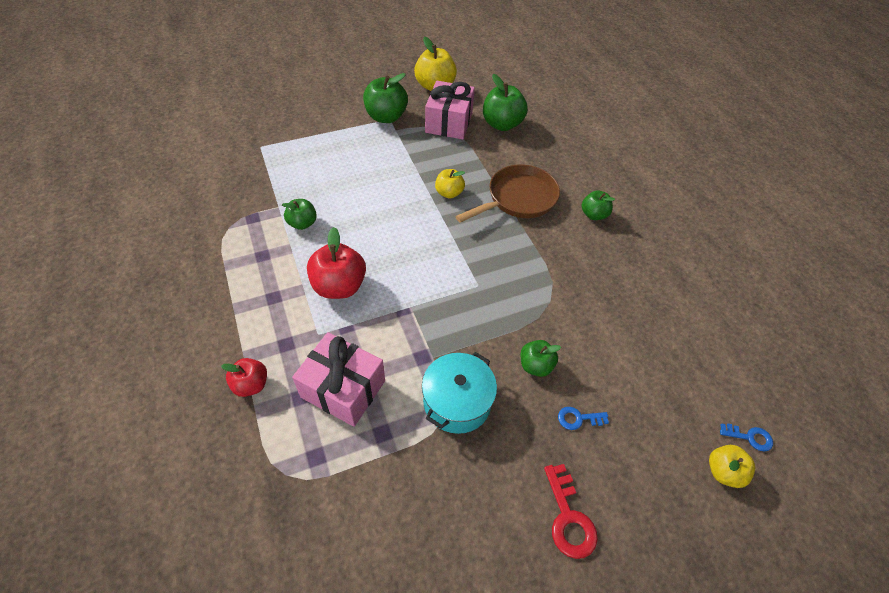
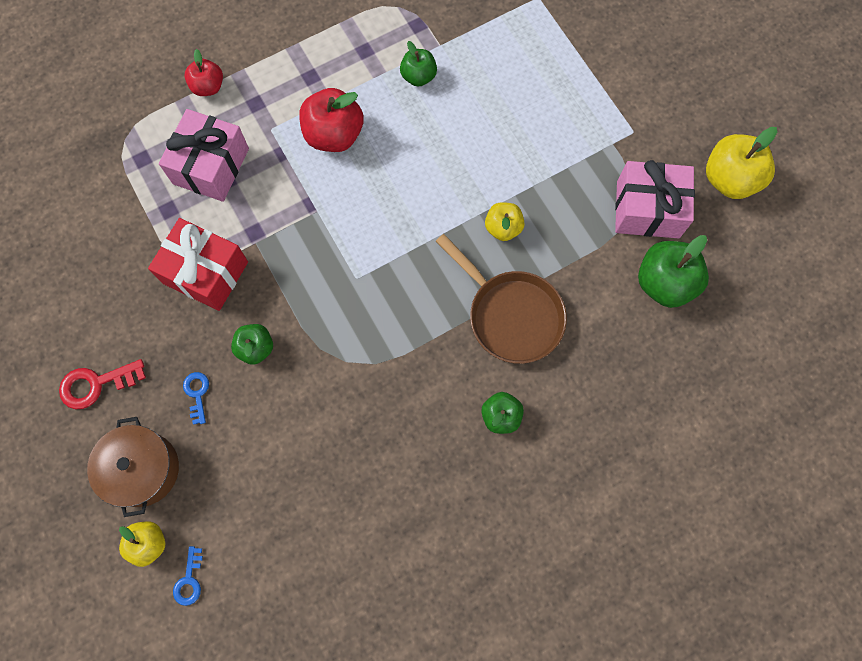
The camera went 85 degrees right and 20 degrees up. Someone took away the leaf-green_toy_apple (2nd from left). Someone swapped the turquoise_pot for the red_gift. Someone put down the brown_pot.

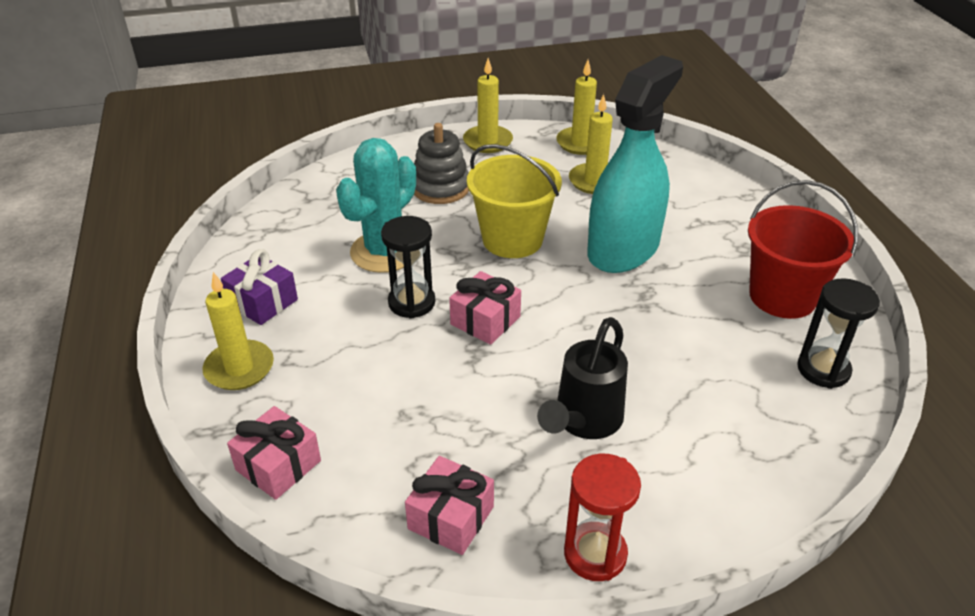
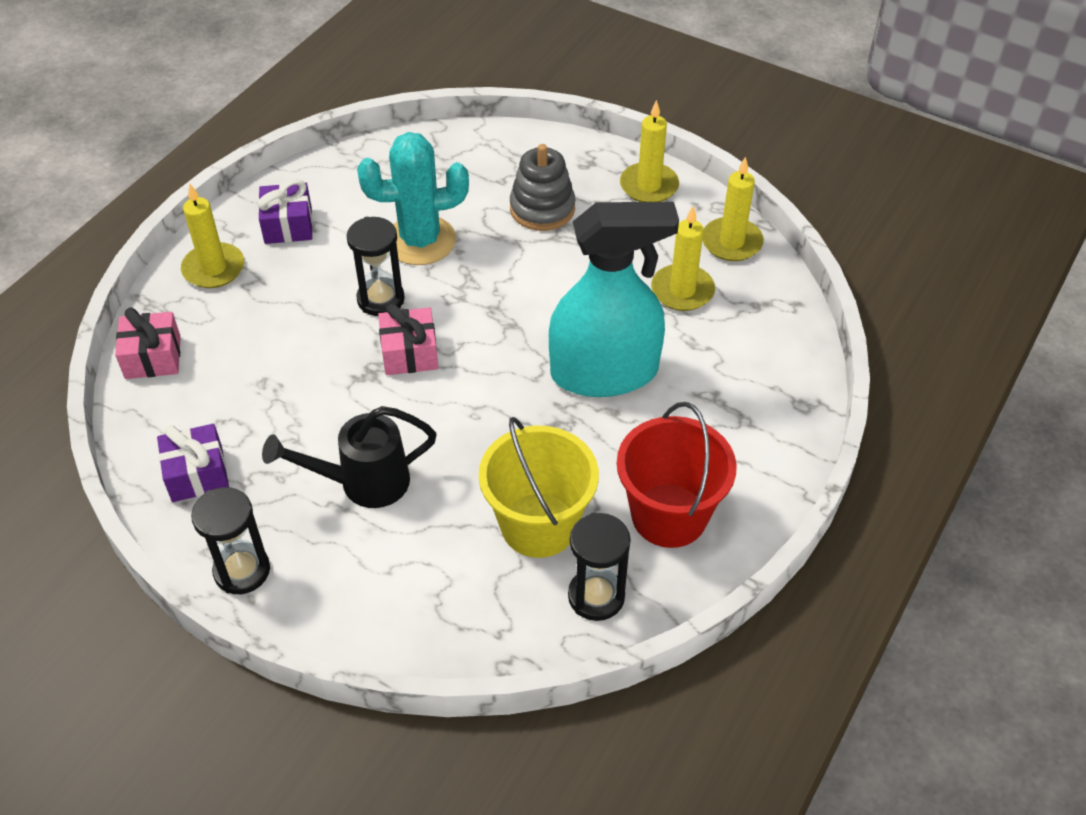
The camera went 45 degrees right and 10 degrees up. Someone repainted the rosy_gift (2nd from left), which became the violet_gift (1st from left). Someone carried the bright_yellow_sand_bucket. Someone repainted the red_sand_timer, which became the jet-black_sand_timer (1st from left).

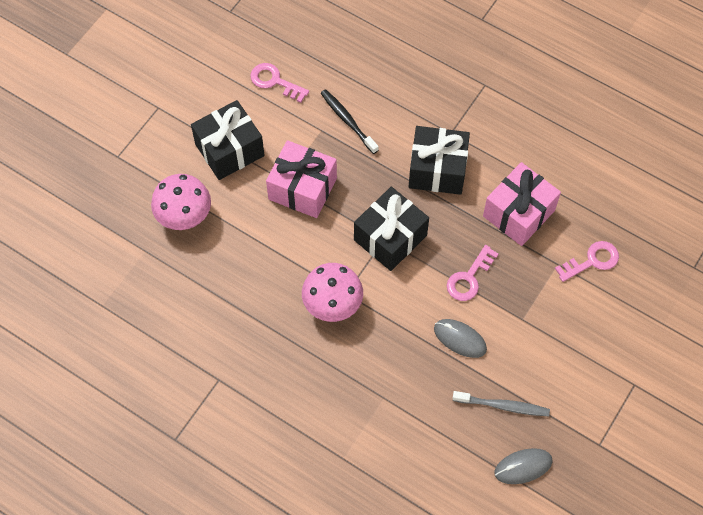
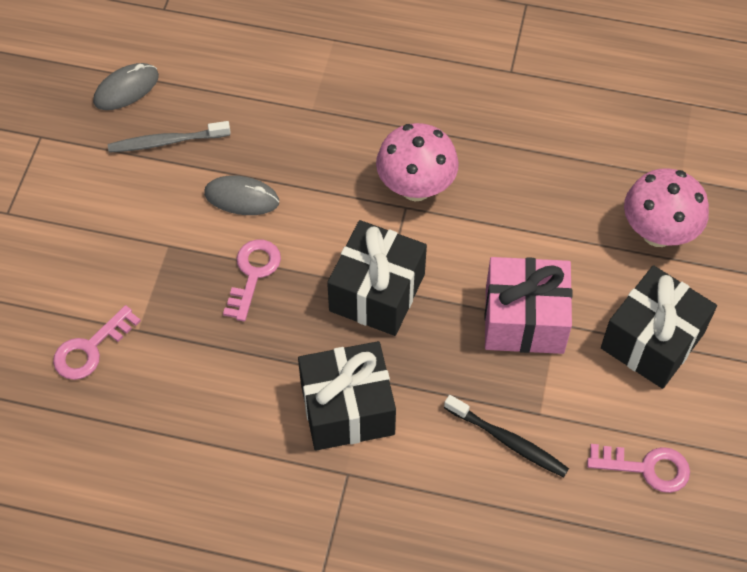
The camera went 160 degrees right and 5 degrees down. Someone took away the rosy_gift (2nd from left).

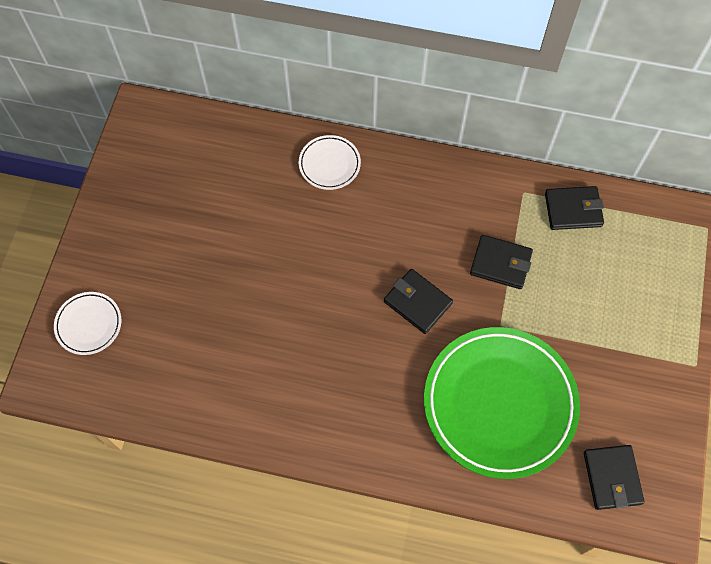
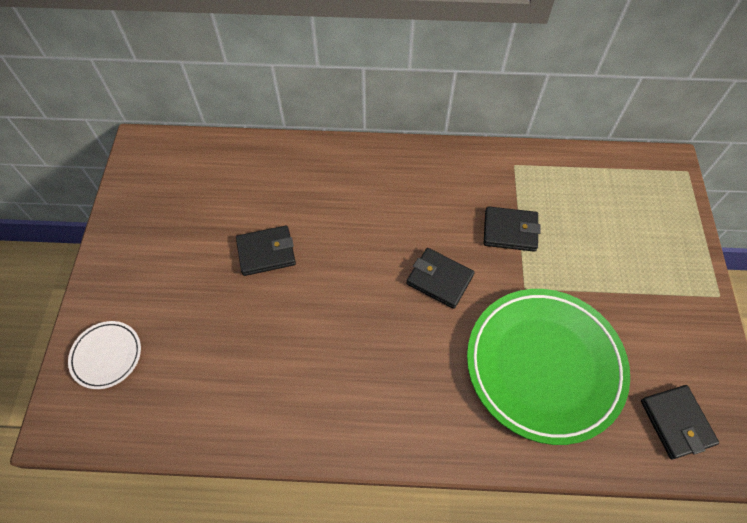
The camera went 10 degrees left and 5 degrees down. Someone took away the white_dinner_plate (2nd from left). Someone carried the jet-black_wallet (3rd from left in the first image).

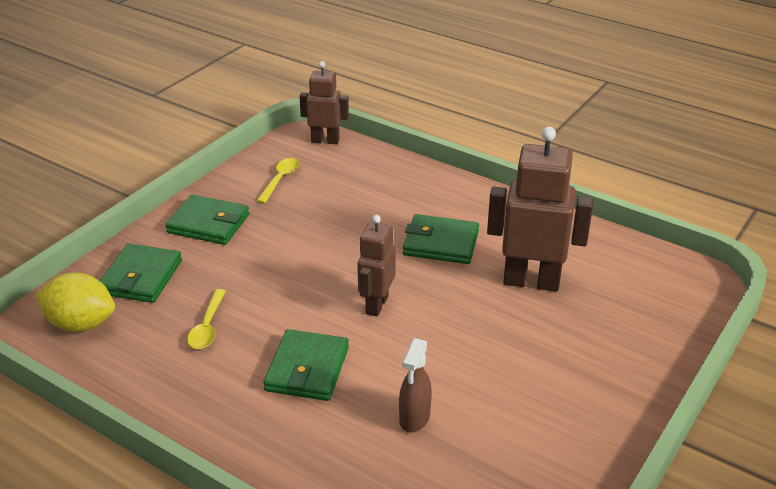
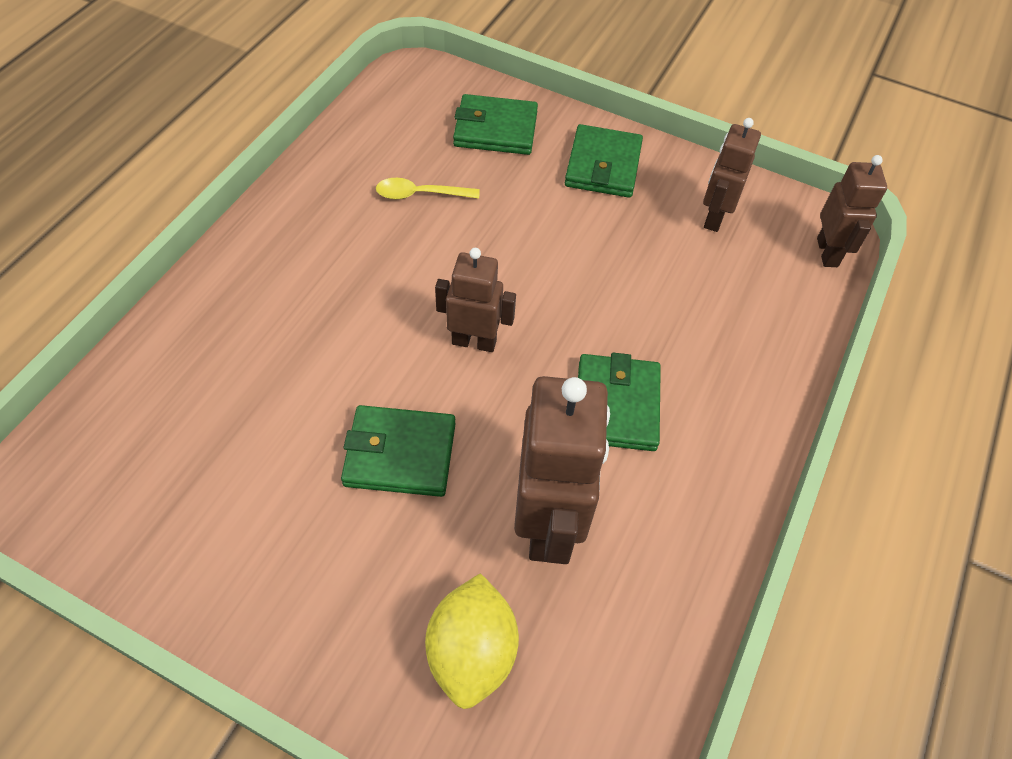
The camera went 80 degrees right and 20 degrees up. Someone carried the bright_yellow_citrus_fruit. Someone swapped the bright_yellow_teaspoon (2nd from left) for the brown_toy_robot (3rd from left). Someone carried the leaf-green_wallet (3rd from left in the first image). Someone took away the brown_spray_bottle.

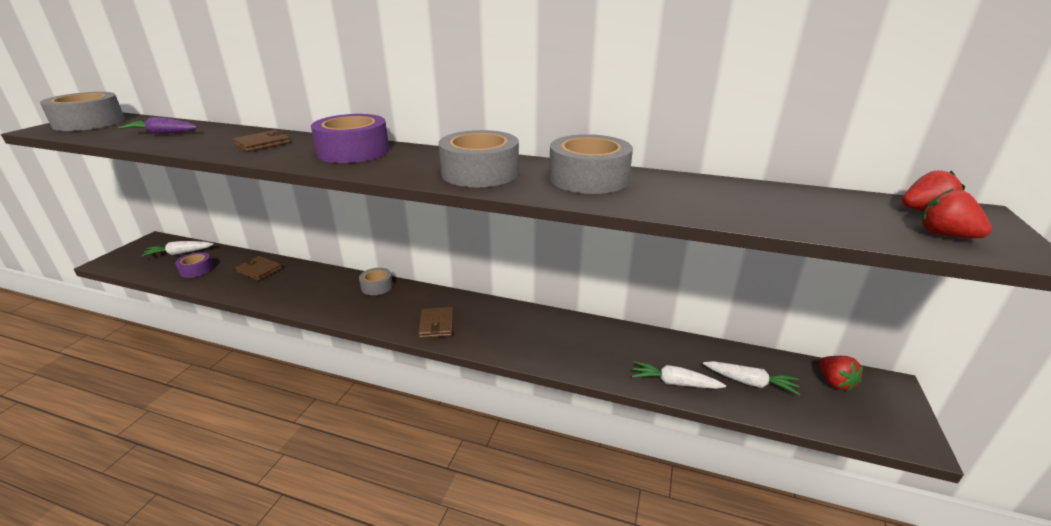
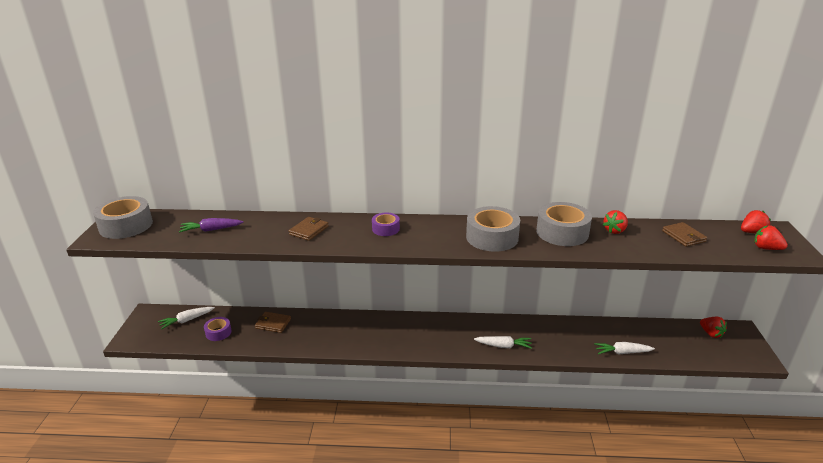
The camera went 15 degrees left and 0 degrees up. Someone scaled the violet_roll_of_tape (2nd from left) by 0.55. Someone took away the ash-grey_roll_of_tape (2nd from left). Someone carried the brown_wallet (3rd from left). Someone carried the white_root_vegetable (3rd from left in the first image). Someone put down the red_berry (1st from left).

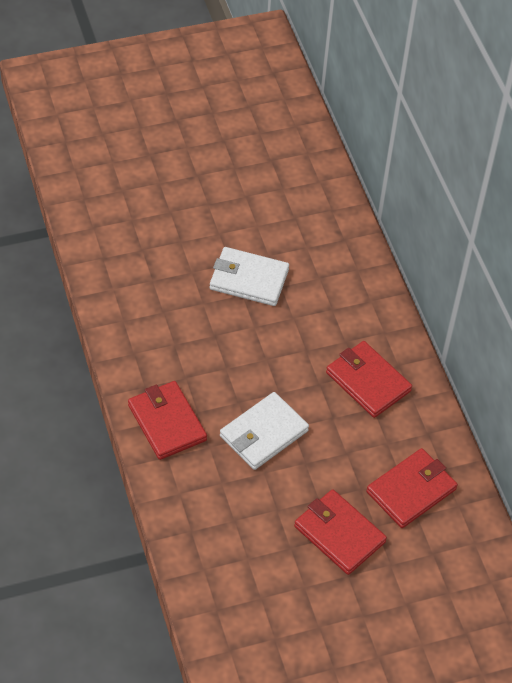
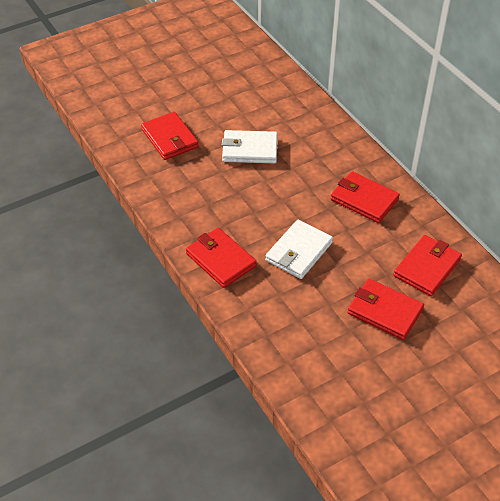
The camera went 10 degrees left and 5 degrees down. Someone put down the red_wallet (1st from left).

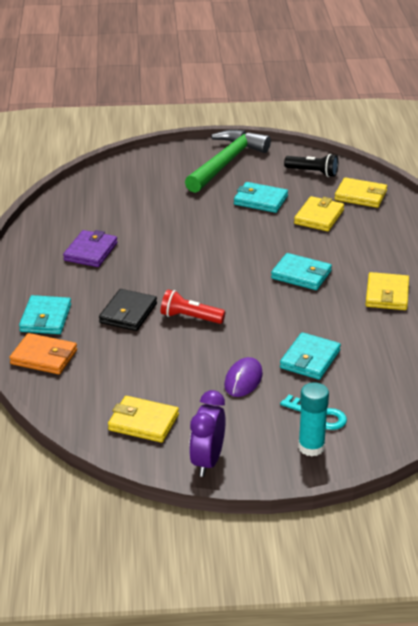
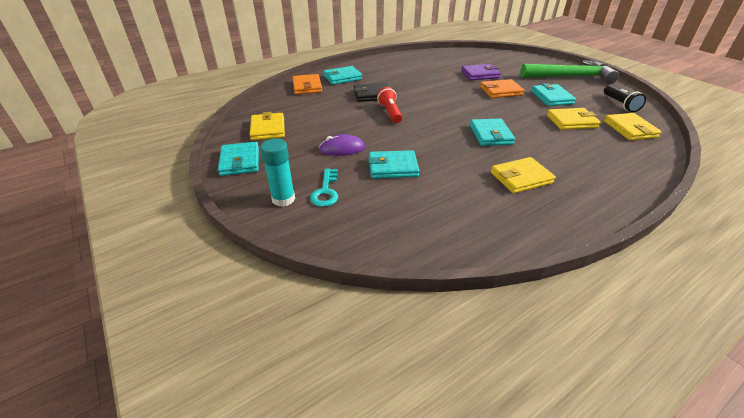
The camera went 60 degrees right and 5 degrees up. Someone carried the violet_wallet. Someone swapped the violet_alarm_clock for the turquoise_wallet (1st from left). Someone put down the bright_orange_wallet (2nd from left).

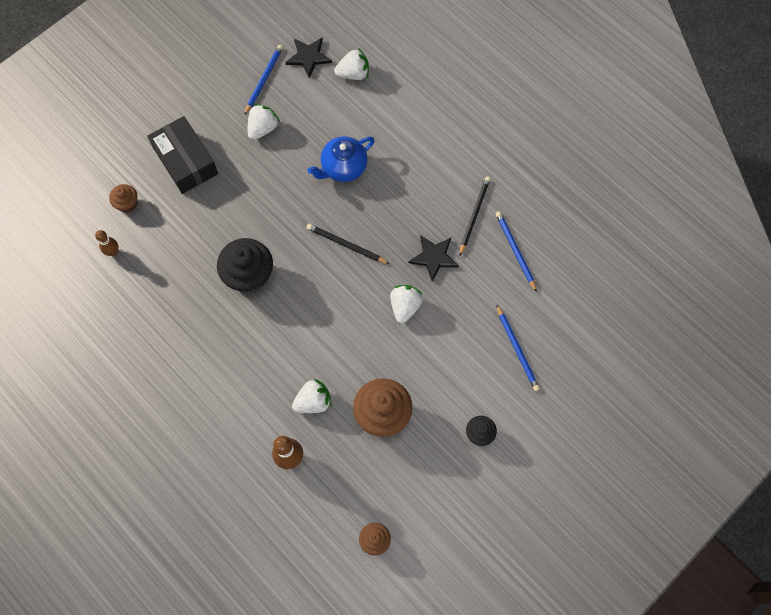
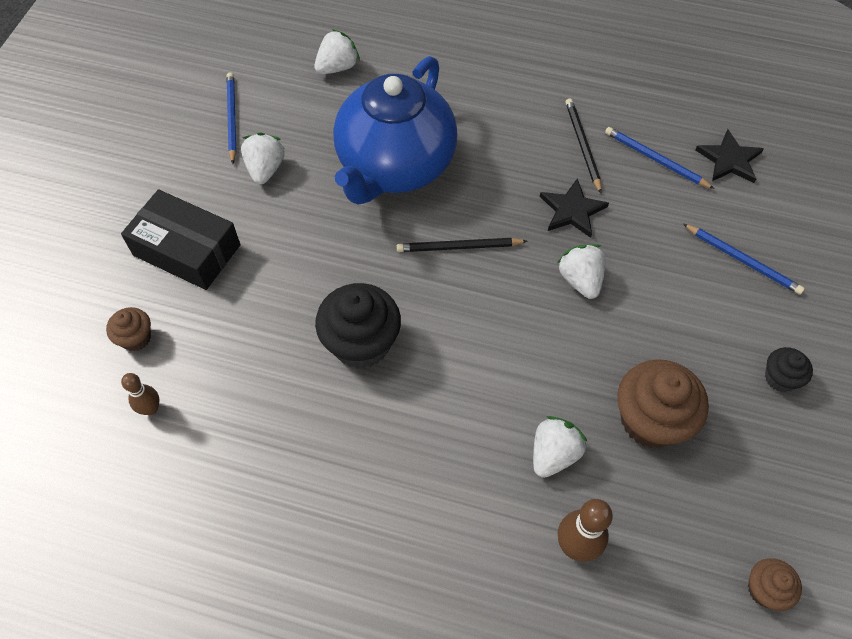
The camera went 30 degrees left and 10 degrees down. Someone carried the jet-black_star_shape (1st from left in the first image). Someone scaled the blue_teapot by 1.87.

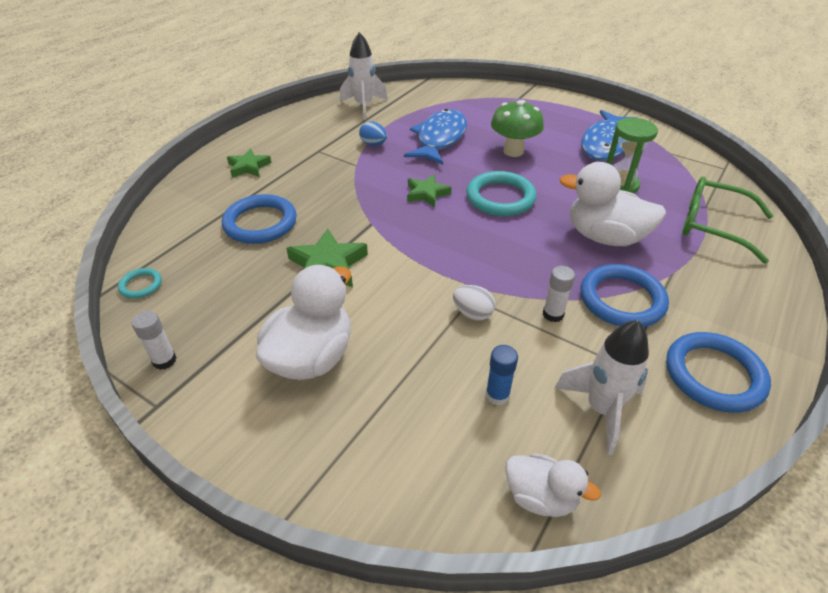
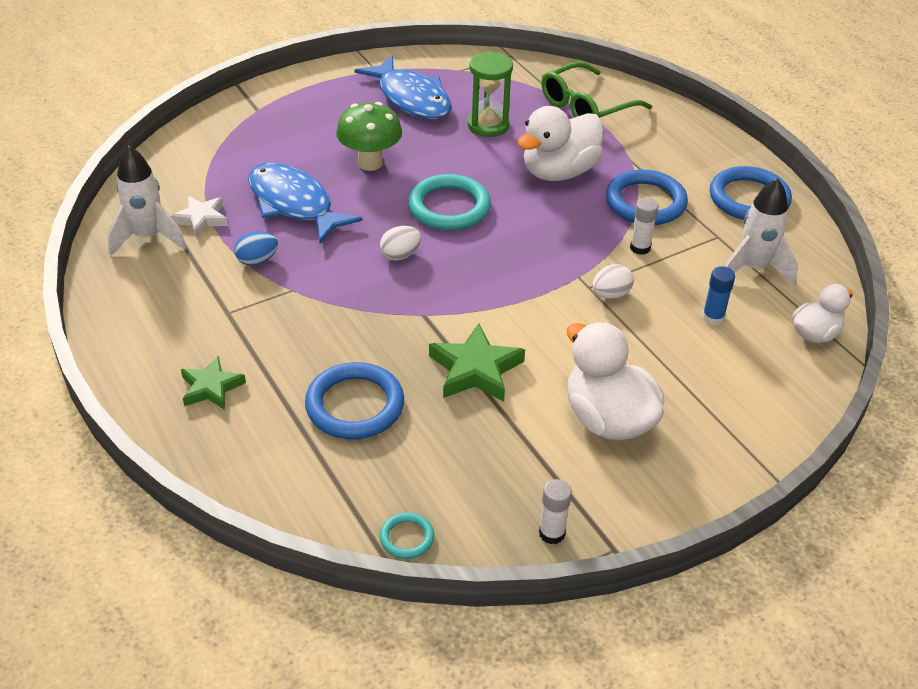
The camera went 65 degrees left and 0 degrees up. Someone swapped the leaf-green_star_shape (3rd from left) for the white_egg (1st from left). Someone put down the white_star_shape.

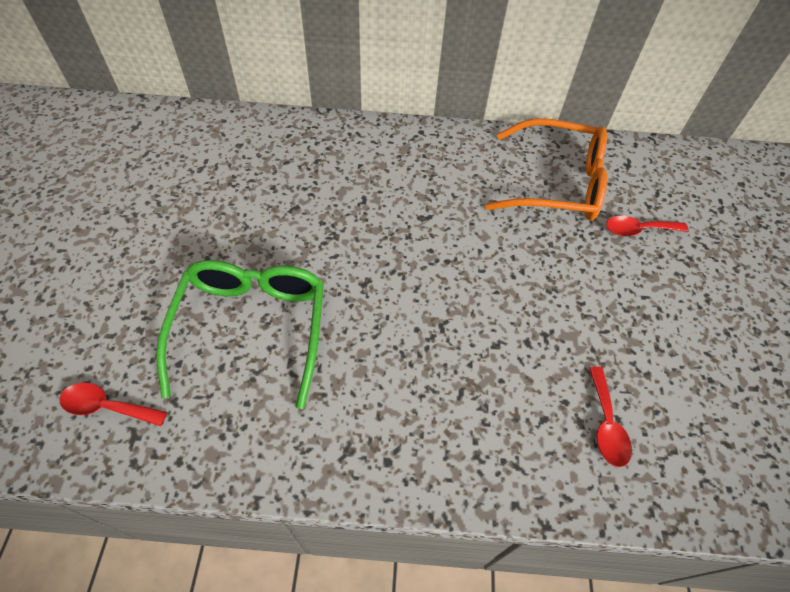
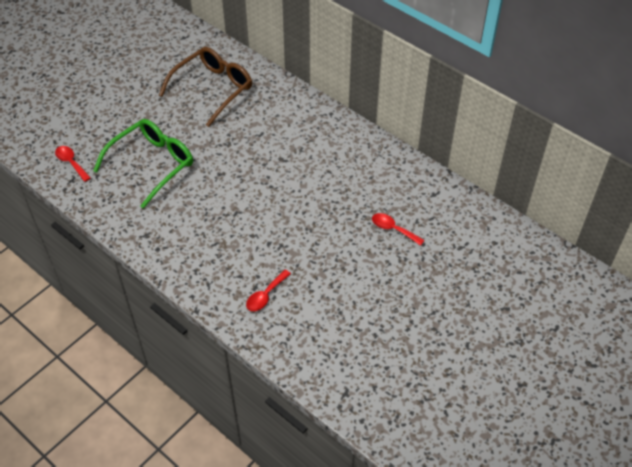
The camera went 40 degrees right and 5 degrees down. Someone took away the bright_orange_spectacles. Someone put down the brown_spectacles.

